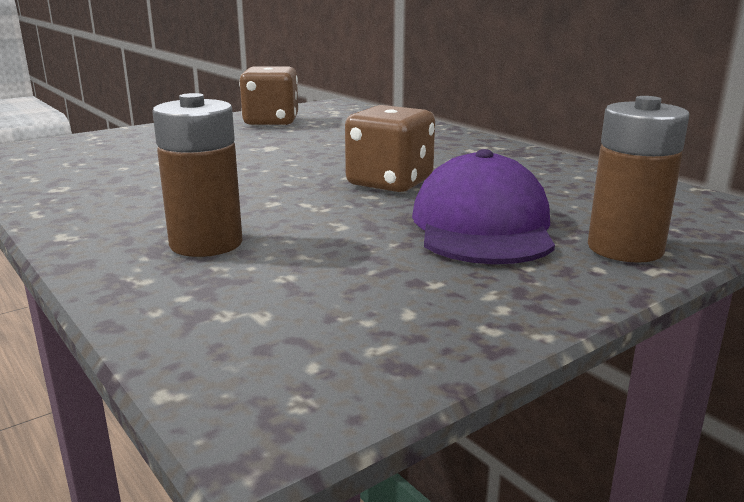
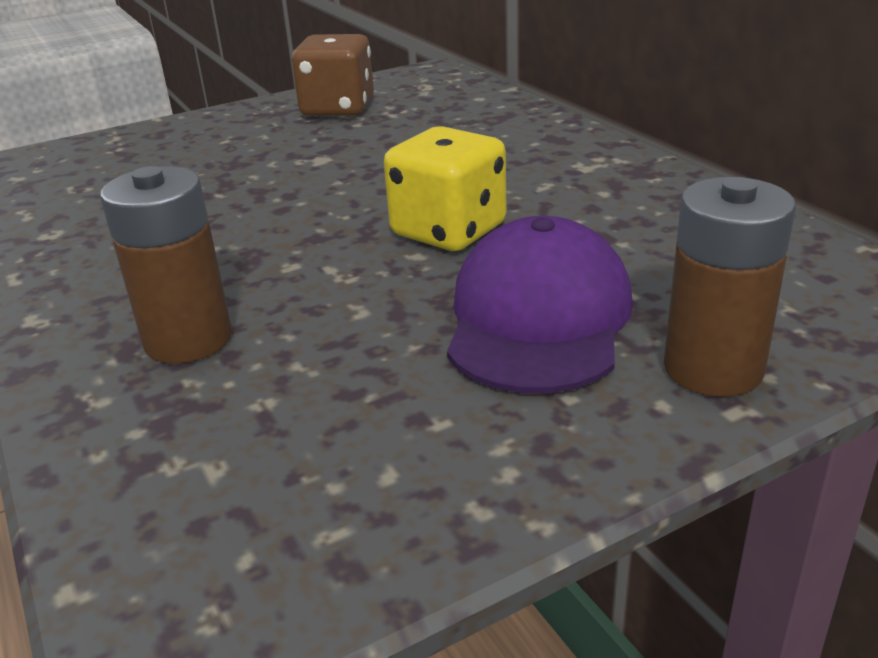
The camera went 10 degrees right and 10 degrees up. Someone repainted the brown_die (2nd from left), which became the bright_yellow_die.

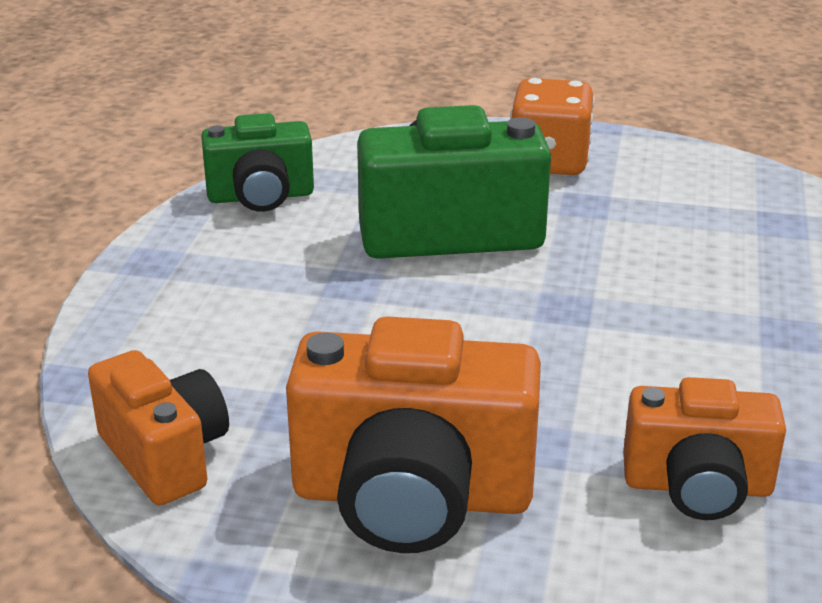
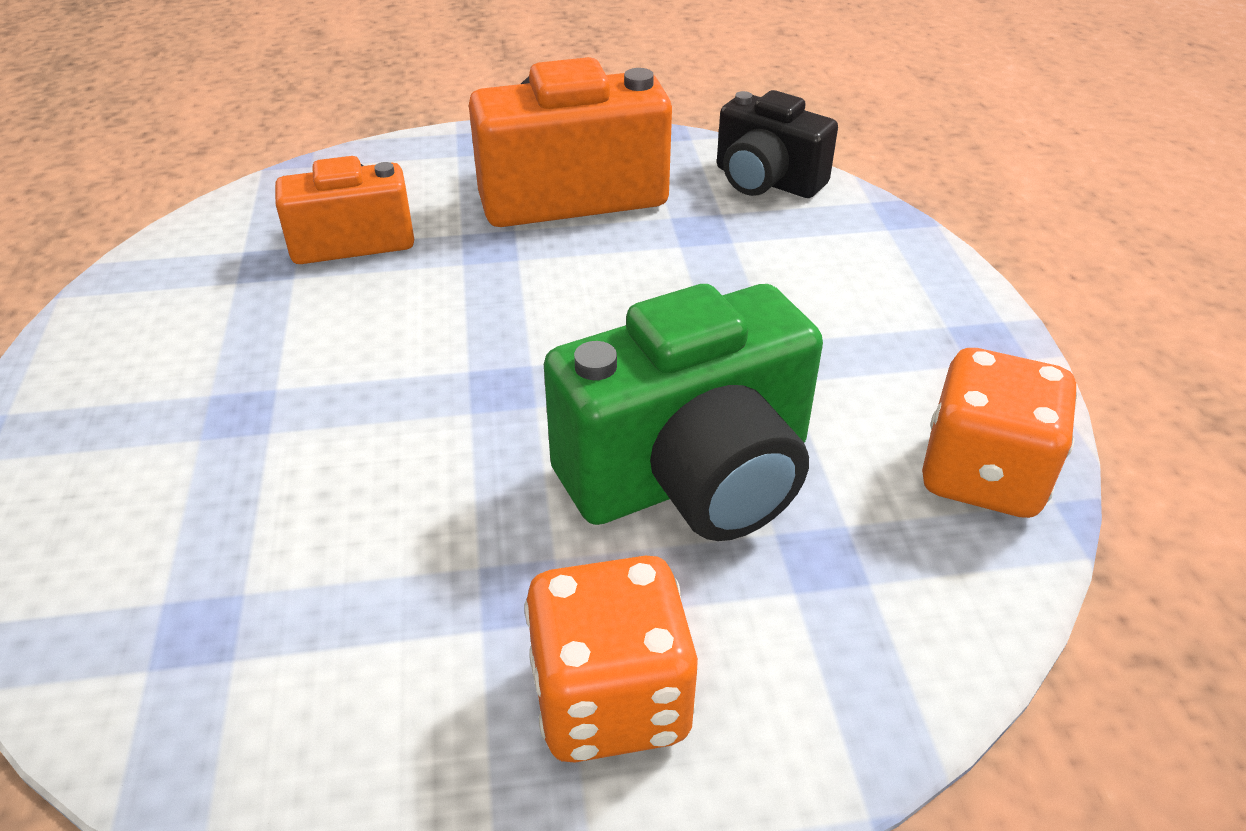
The camera went 160 degrees right and 10 degrees up. Someone repainted the bright_orange_camera (1st from left), which became the jet-black_camera. Someone swapped the leaf-green_camera (1st from left) for the bright_orange_die (2nd from left).

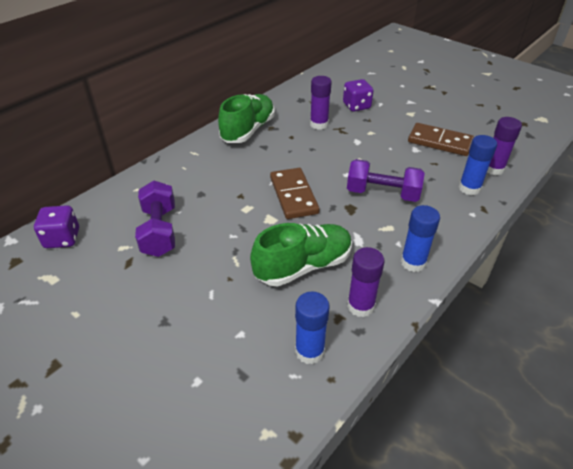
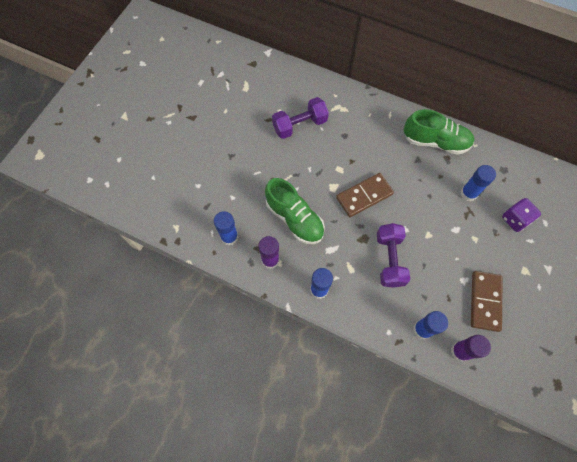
The camera went 75 degrees right and 25 degrees up. Someone took away the violet_die (1st from left). Someone repainted the violet_glue (1st from left), which became the blue_glue (4th from left).

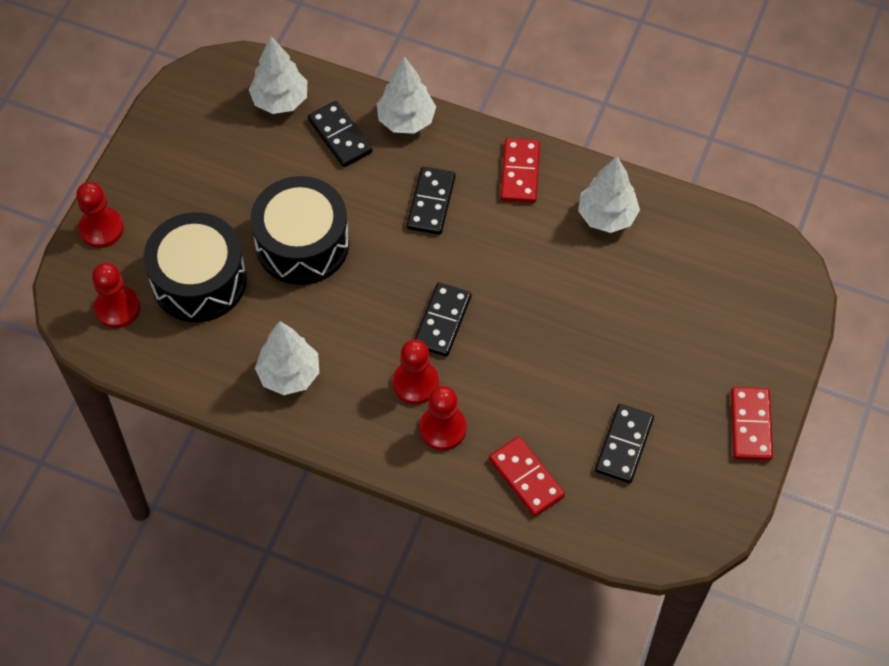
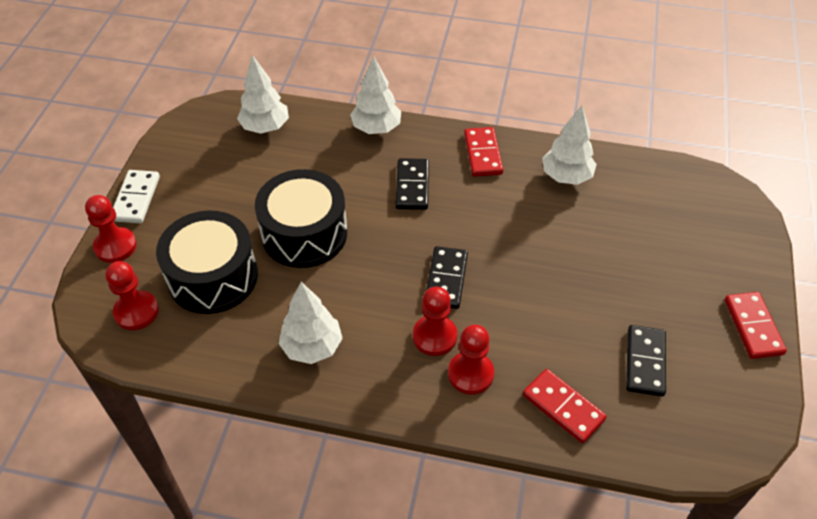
The camera went 10 degrees left and 10 degrees down. Someone took away the jet-black_domino_tile (1st from left). Someone put down the white_domino_tile.

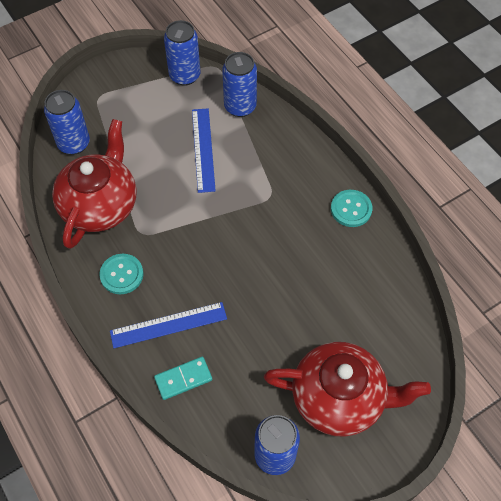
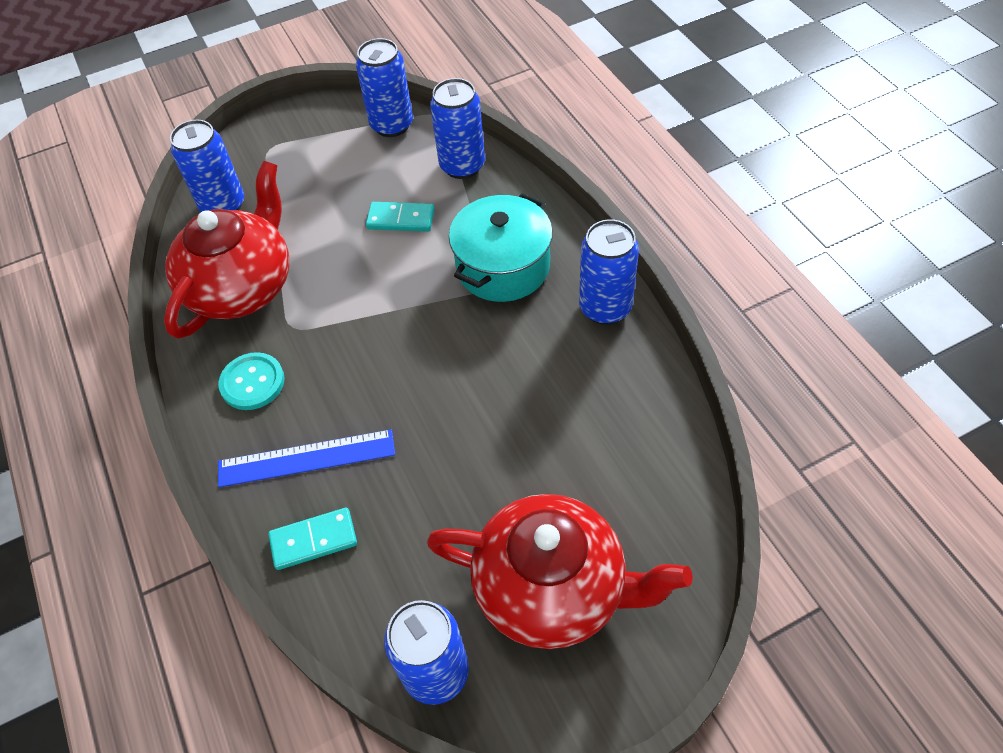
The camera went 10 degrees right and 5 degrees down. Someone swapped the blue_straightedge (2nd from left) for the turquoise_domino_tile (2nd from left). Someone swapped the turquoise_shirt_button (2nd from left) for the blue_tin (5th from left). Someone put down the turquoise_pot.

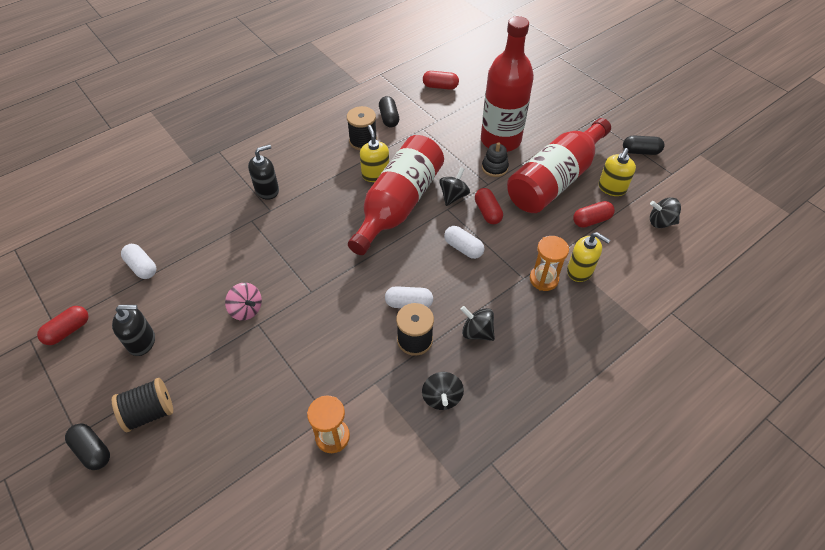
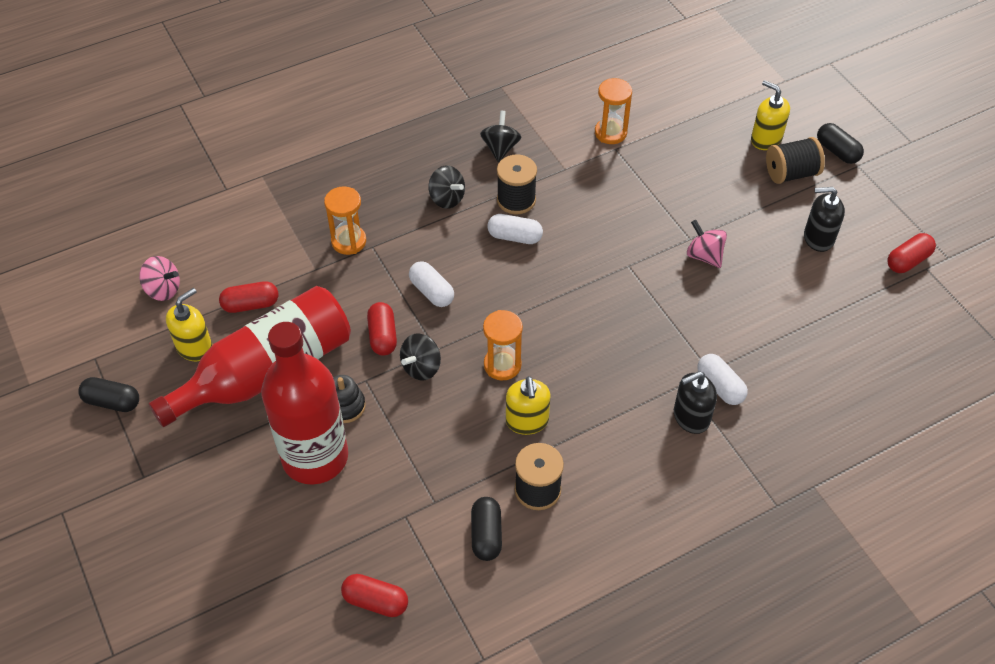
The camera went 170 degrees left and 0 degrees up. Someone carried the white_pill_shape (1st from left in the first image). Someone swapped the red_bottle (1st from left) for the bright_orange_sand_timer (2nd from left). Someone carried the bright_yellow_soap_dispenser (2nd from left in the first image). Someone repainted the jet-black_spinning_top (4th from left), which became the rosy_spinning_top (1st from left).

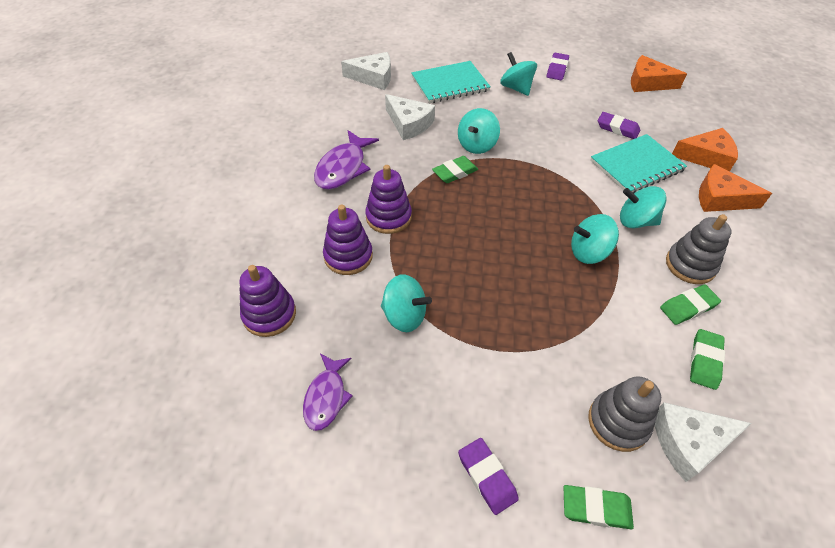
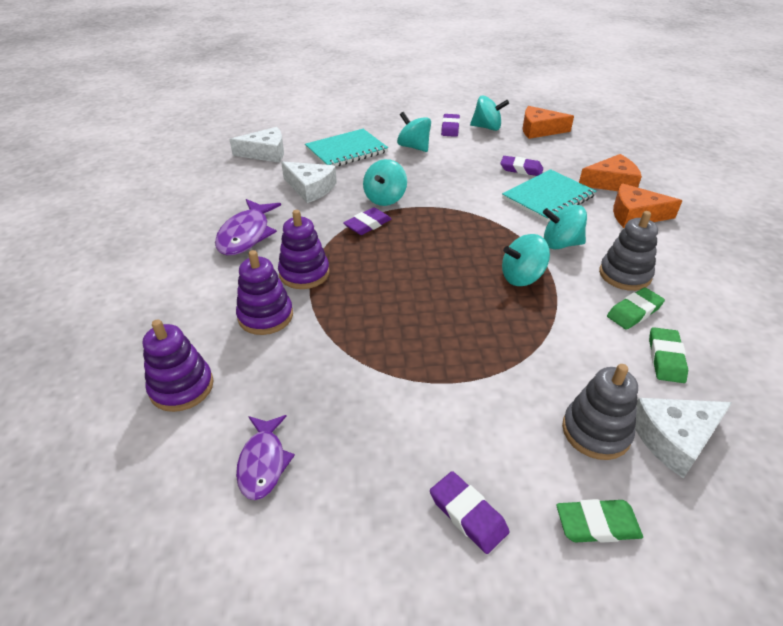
The camera went 10 degrees left and 10 degrees down. Someone carried the turquoise_spinning_top (1st from left in the first image). Someone repainted the leaf-green_pencil_eraser (1st from left), which became the violet_pencil_eraser (1st from left).

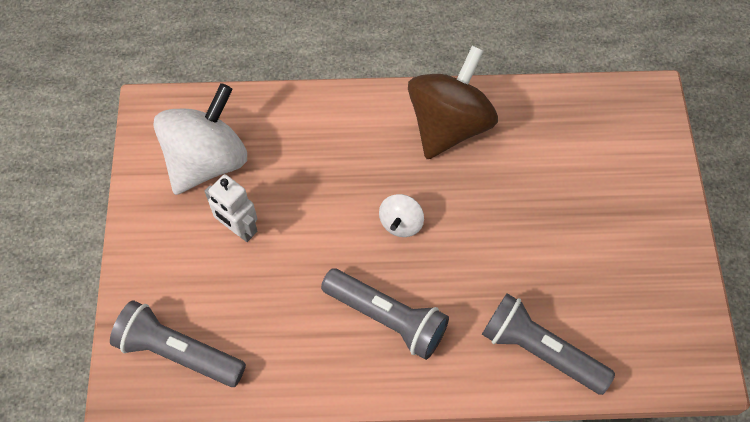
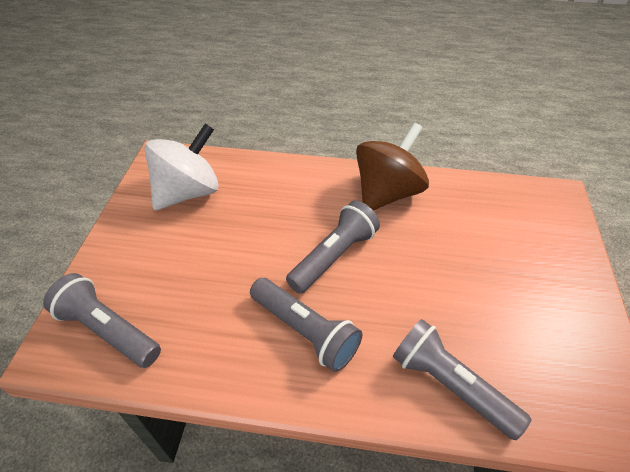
The camera went 10 degrees right and 15 degrees down. Someone took away the white_toy_robot. Someone swapped the white_spinning_top (2nd from left) for the ash-grey_torch (3rd from left).

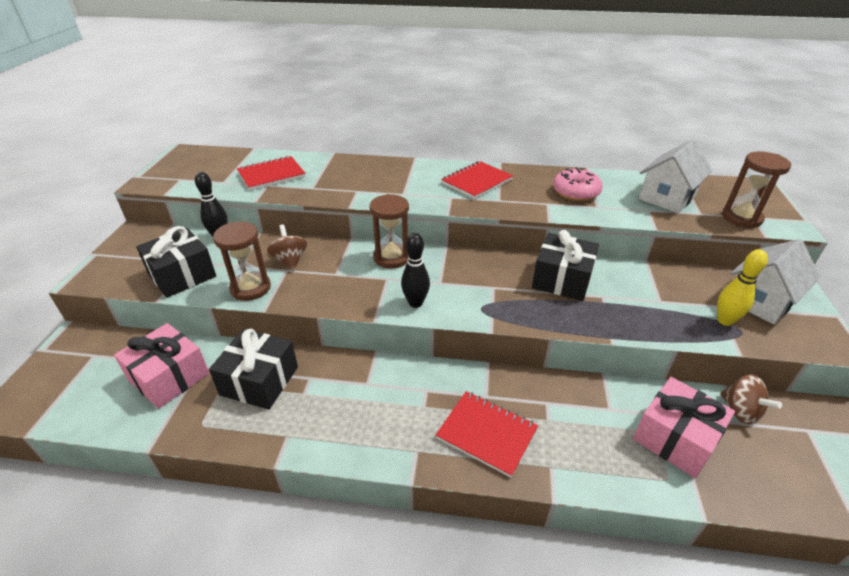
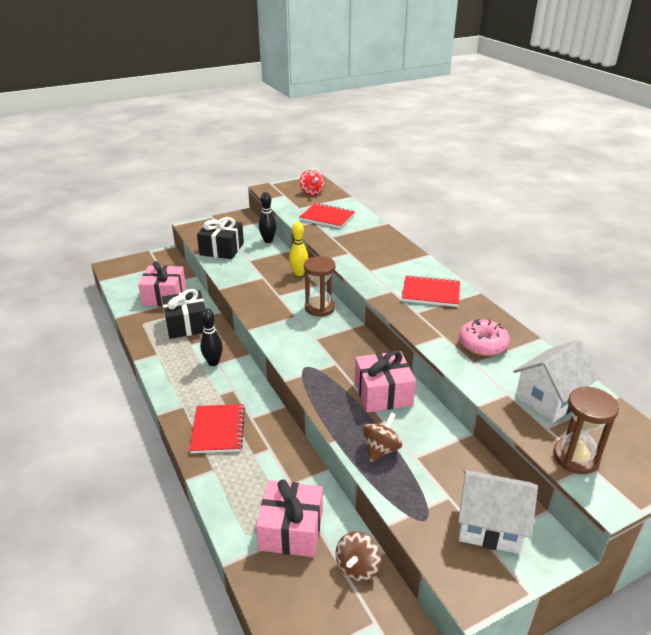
The camera went 55 degrees right and 5 degrees down. Someone took away the brown_sand_timer (1st from left). Someone carried the brown_spinning_top (1st from left in the first image). Someone carried the jet-black_skittle (2nd from left in the first image). Someone repainted the jet-black_gift (3rd from left), which became the rosy_gift (3rd from left). Someone rotated the white_toy_house (1st from left in the first image) by 45 degrees counterclockwise. Someone carried the bright_yellow_skittle. Someone put down the red_spinning_top.

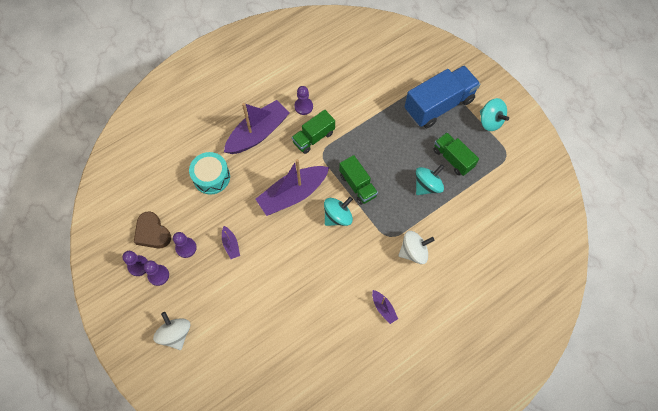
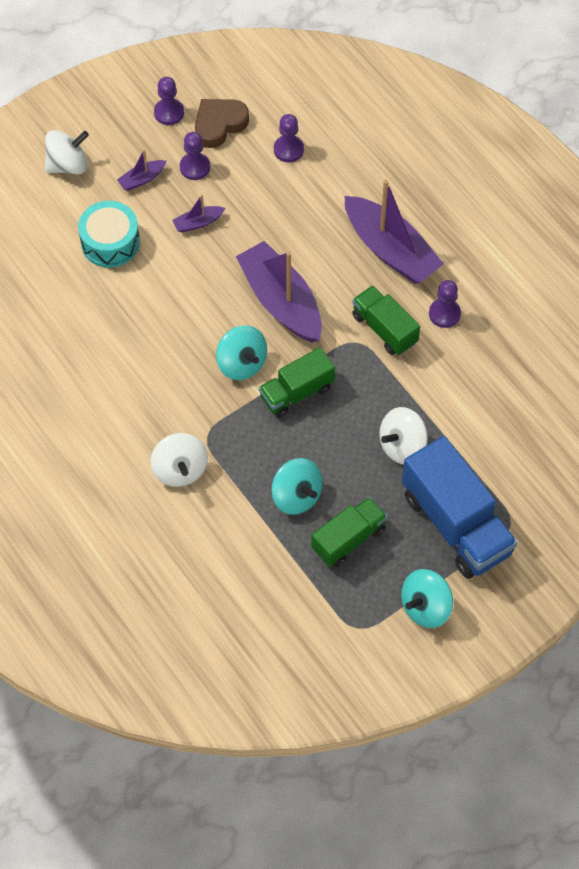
The camera went 90 degrees right and 5 degrees down. Someone carried the violet_chess_pawn (2nd from left in the first image). Someone carried the turquoise_snare_drum. Someone carried the violet_toy_boat (4th from left in the first image). Someone put down the white_spinning_top (3rd from left).

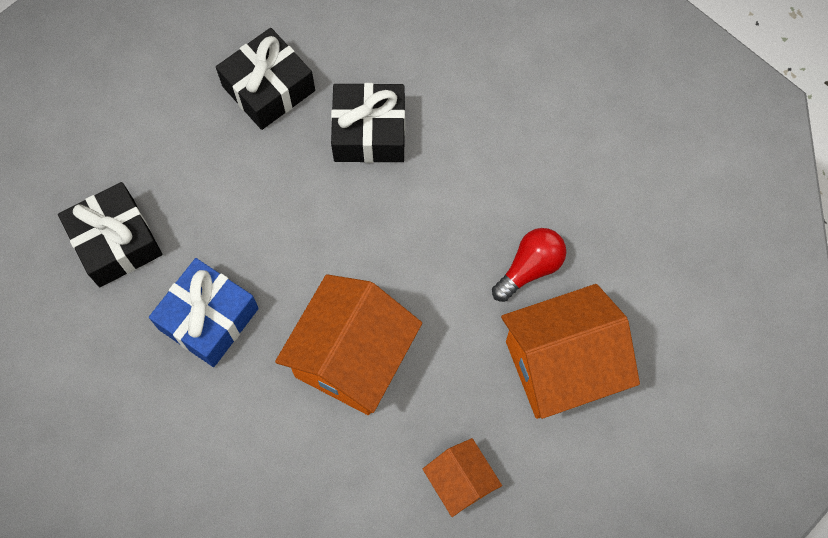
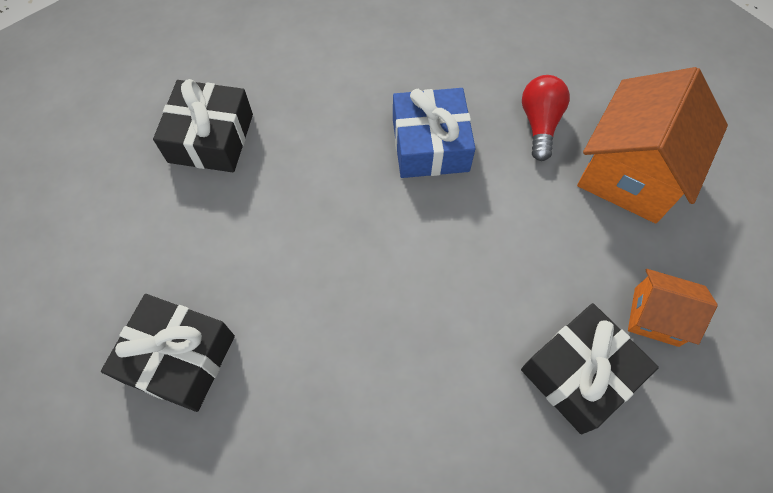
The camera went 40 degrees left and 5 degrees down. Someone carried the blue_gift. Someone took away the bright_orange_toy_house (1st from left). Someone carried the jet-black_gift (3rd from left).

